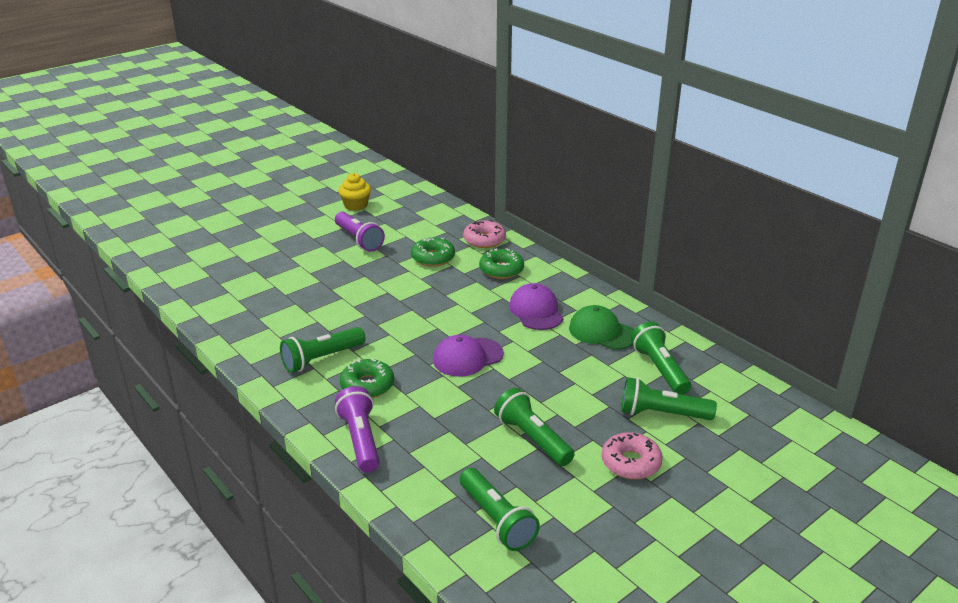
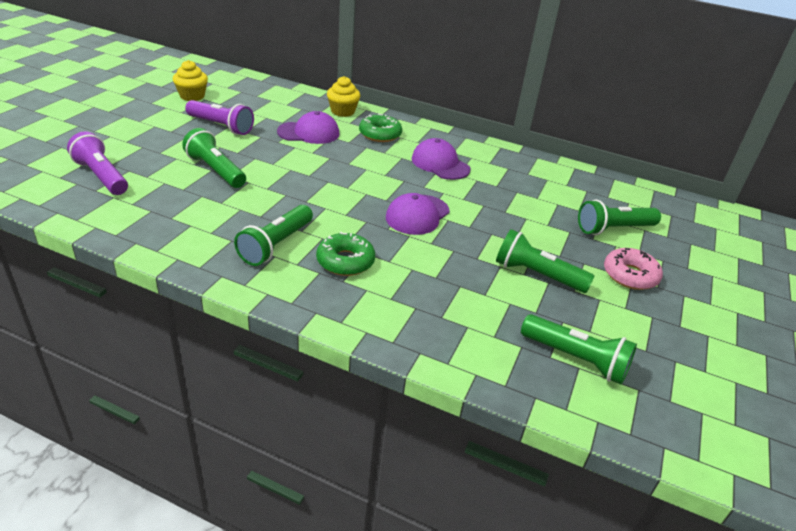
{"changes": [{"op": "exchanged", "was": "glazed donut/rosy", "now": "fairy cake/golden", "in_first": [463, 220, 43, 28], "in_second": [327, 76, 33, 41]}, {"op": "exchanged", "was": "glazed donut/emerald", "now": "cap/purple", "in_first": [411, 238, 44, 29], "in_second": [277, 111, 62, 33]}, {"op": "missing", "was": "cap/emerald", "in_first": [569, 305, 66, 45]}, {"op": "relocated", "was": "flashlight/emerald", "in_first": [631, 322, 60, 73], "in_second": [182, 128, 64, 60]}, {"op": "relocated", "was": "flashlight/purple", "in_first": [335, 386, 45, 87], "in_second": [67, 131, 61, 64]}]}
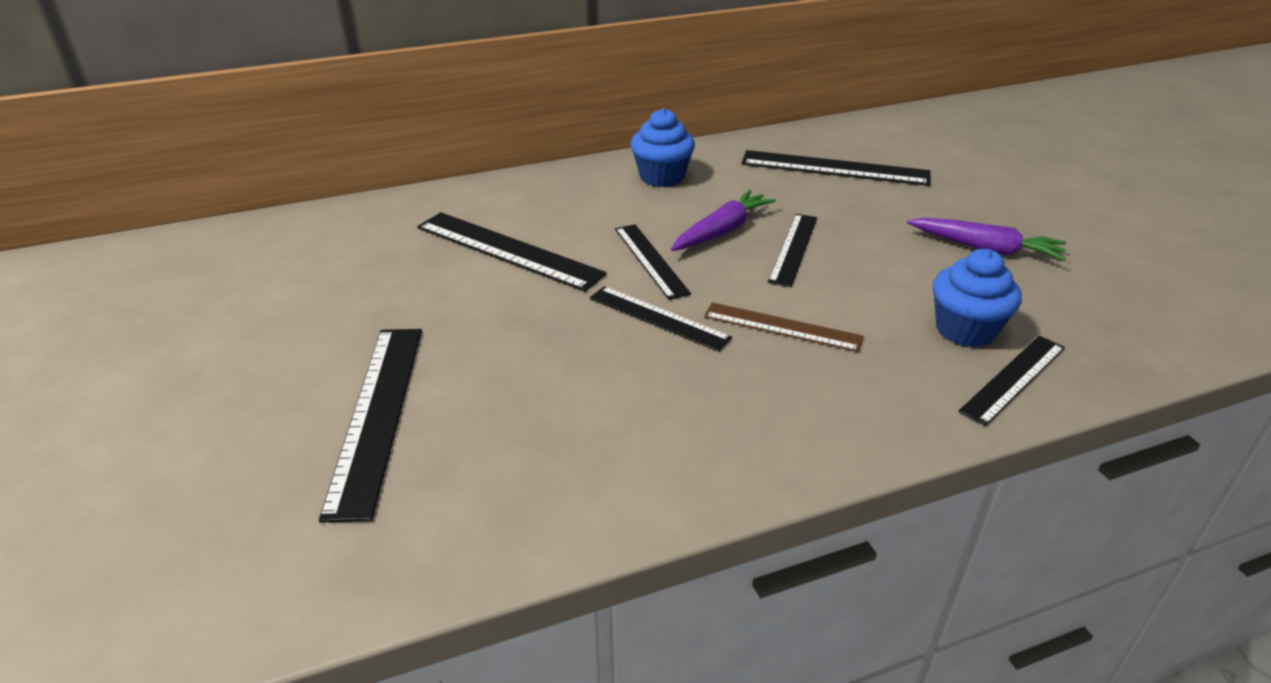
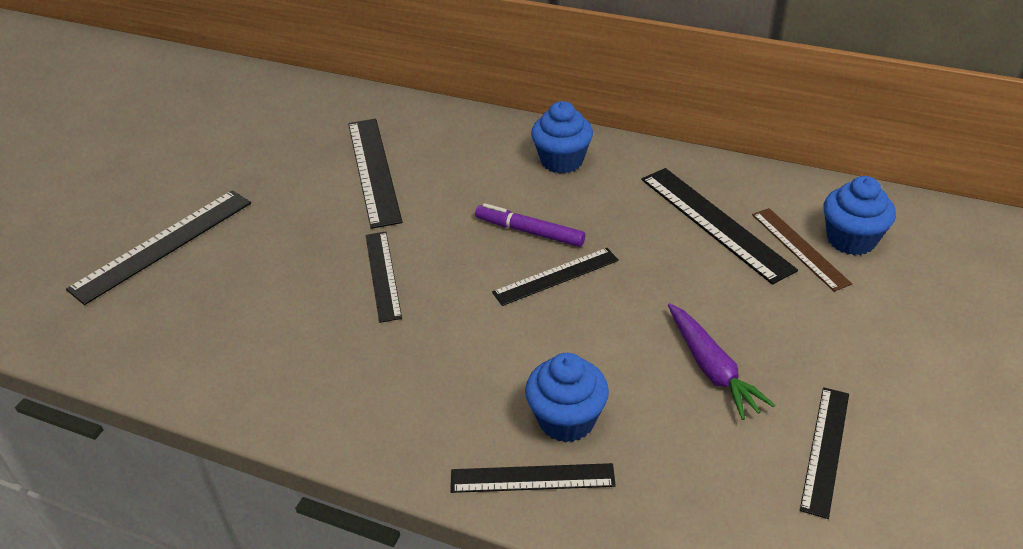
{"changes": [{"op": "exchanged", "was": "root vegetable/purple", "now": "marker pen/purple", "in_first": [671, 190, 105, 61], "in_second": [475, 203, 110, 44]}, {"op": "relocated", "was": "straightedge/ebony", "in_first": [615, 224, 76, 76], "in_second": [800, 387, 49, 132]}, {"op": "relocated", "was": "straightedge/brown", "in_first": [704, 302, 160, 50], "in_second": [752, 208, 100, 84]}, {"op": "appeared", "now": "fairy cake/blue", "in_second": [824, 176, 72, 79]}]}
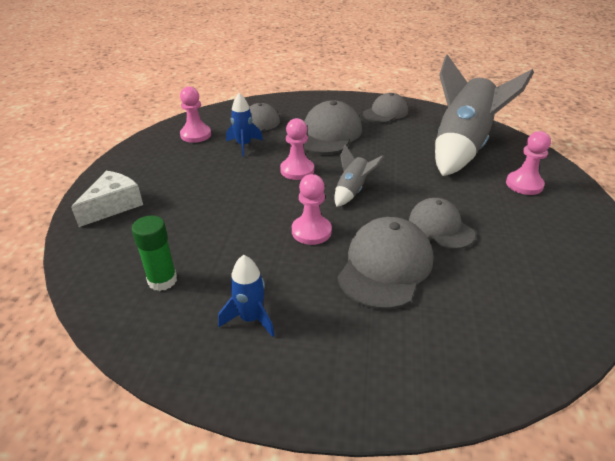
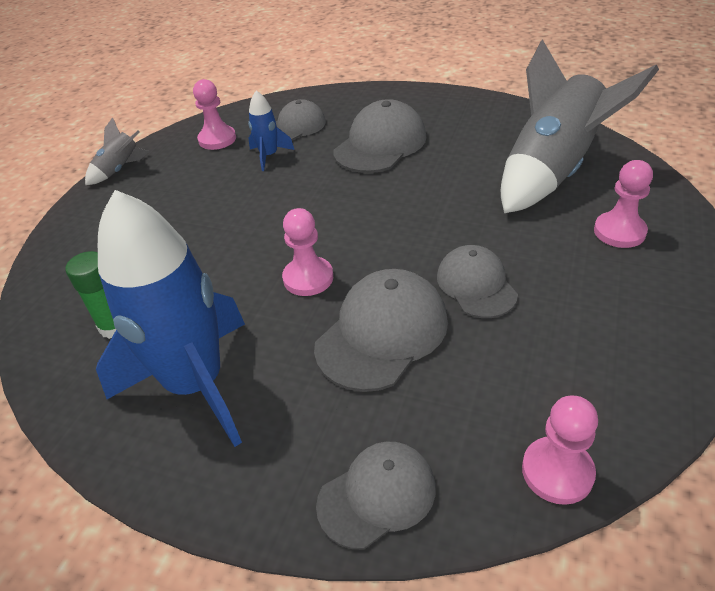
{"changes": [{"op": "relocated", "was": "cap/ash-grey", "in_first": [363, 93, 45, 30], "in_second": [316, 442, 120, 107]}, {"op": "relocated", "was": "pawn/rosy", "in_first": [280, 118, 34, 62], "in_second": [522, 396, 76, 109]}, {"op": "relocated", "was": "spaceship/ash-grey", "in_first": [334, 145, 50, 62], "in_second": [85, 117, 65, 68]}, {"op": "missing", "was": "cheese/white", "in_first": [71, 171, 72, 56]}, {"op": "size", "was": "spaceship/blue", "in_first": [218, 255, 57, 82], "in_second": [96, 190, 149, 257], "ratio": 2.26}]}
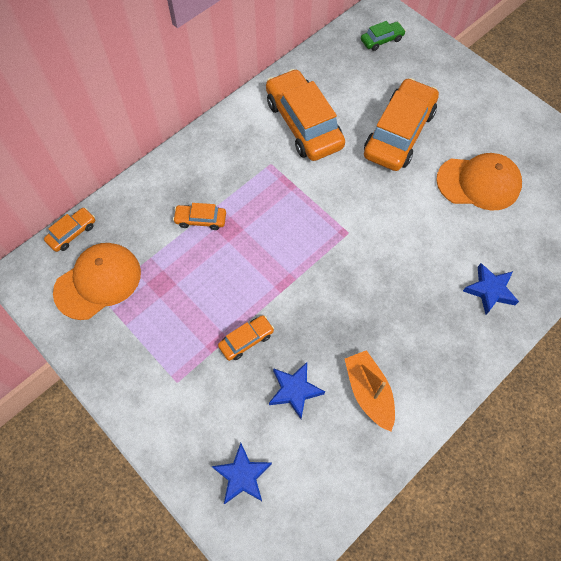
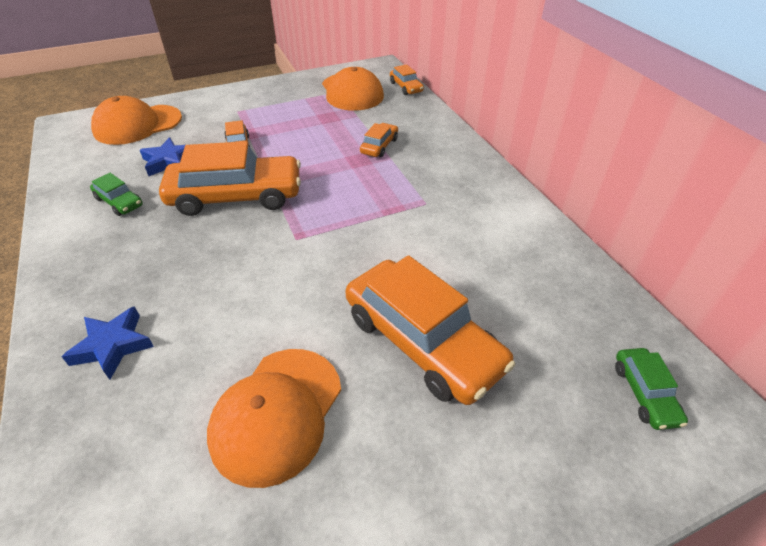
{"changes": [{"op": "relocated", "was": "automobile/orange-coloured", "in_first": [266, 69, 79, 92], "in_second": [159, 141, 142, 75]}, {"op": "exchanged", "was": "toy boat/orange-coloured", "now": "automobile/emerald", "in_first": [345, 350, 50, 82], "in_second": [90, 173, 53, 43]}, {"op": "exchanged", "was": "five-pointed star/blue", "now": "cap/orange-coloured", "in_first": [211, 443, 61, 61], "in_second": [91, 96, 91, 49]}]}
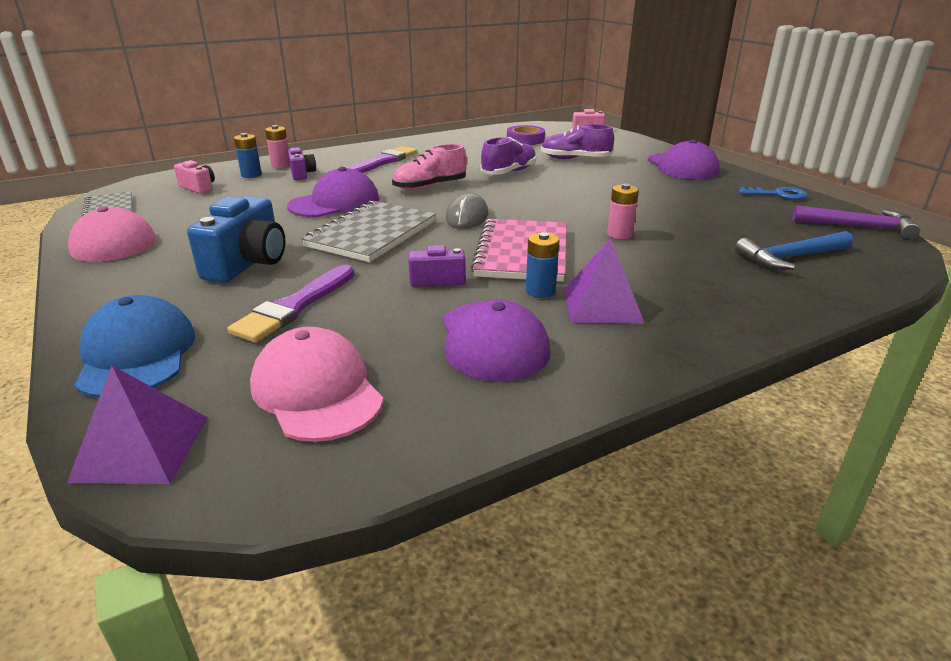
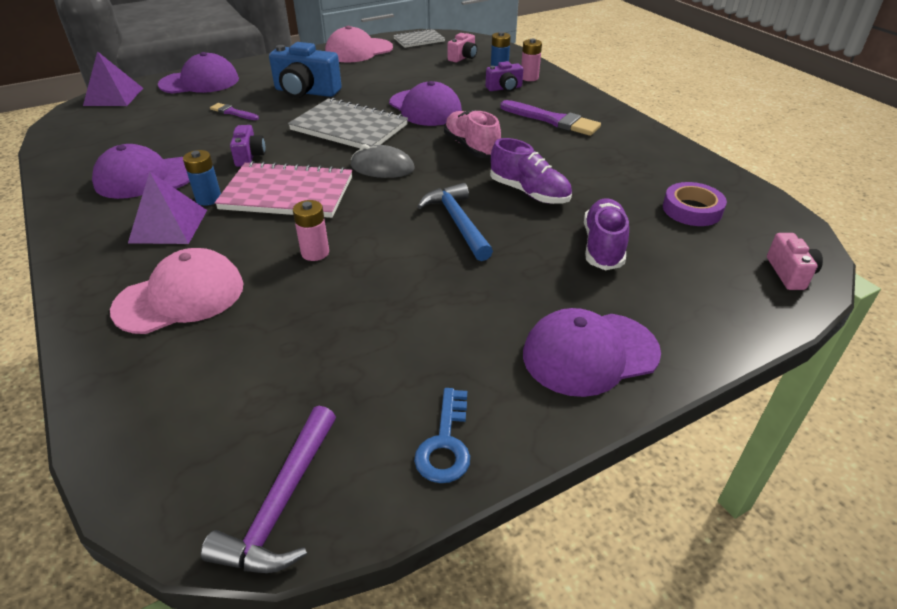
{"changes": [{"op": "relocated", "was": "hammer/blue", "in_first": [735, 231, 118, 39], "in_second": [417, 183, 76, 78]}, {"op": "size", "was": "paint brush/purple", "in_first": [227, 265, 128, 78], "in_second": [210, 103, 49, 17], "ratio": 0.55}, {"op": "colour", "was": "cap/blue", "now": "cap/purple", "in_first": [74, 295, 121, 103], "in_second": [158, 52, 81, 42]}, {"op": "relocated", "was": "cap/rosy", "in_first": [250, 327, 133, 115], "in_second": [110, 248, 133, 86]}]}
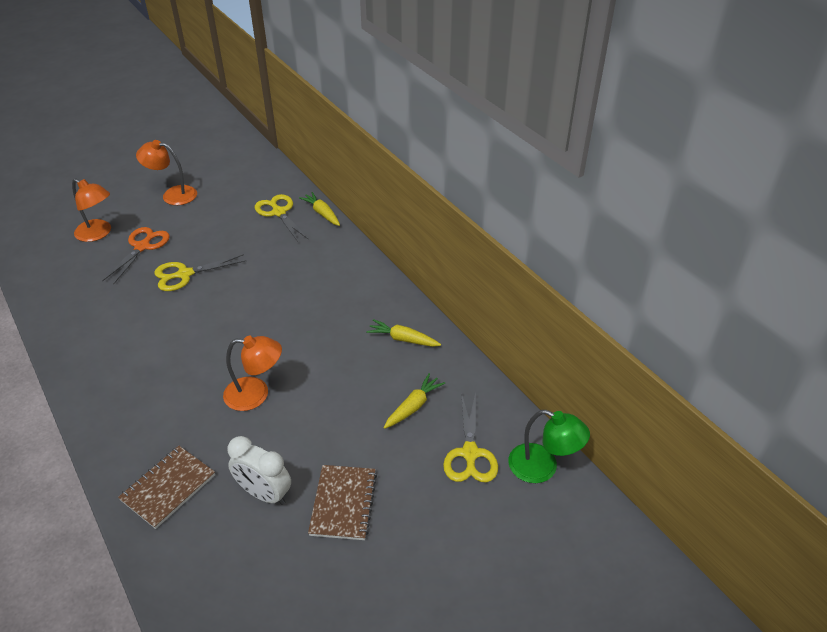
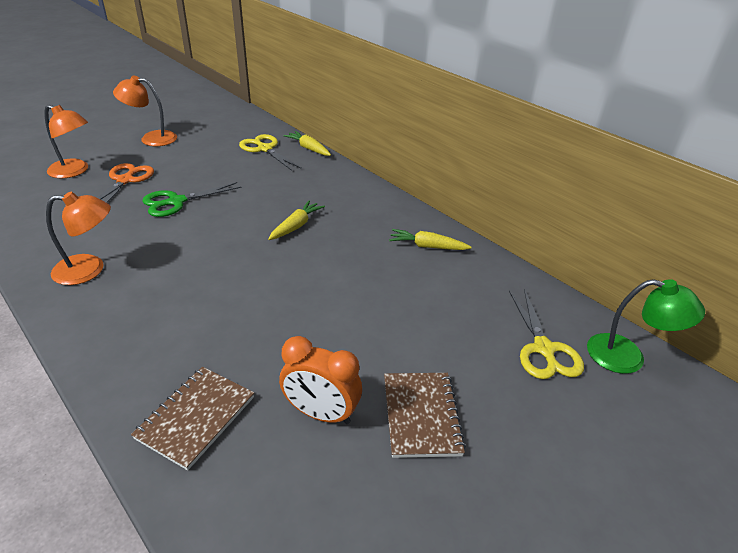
{"changes": [{"op": "colour", "was": "scissors/golden", "now": "scissors/emerald", "in_first": [154, 254, 92, 37], "in_second": [142, 182, 100, 35]}, {"op": "relocated", "was": "reading lamp/orange-coloured", "in_first": [223, 336, 59, 75], "in_second": [46, 192, 65, 93]}, {"op": "relocated", "was": "root vegetable/golden", "in_first": [384, 373, 61, 56], "in_second": [268, 200, 57, 40]}, {"op": "colour", "was": "alarm clock/white", "now": "alarm clock/orange-coloured", "in_first": [228, 436, 63, 69], "in_second": [279, 336, 83, 88]}]}
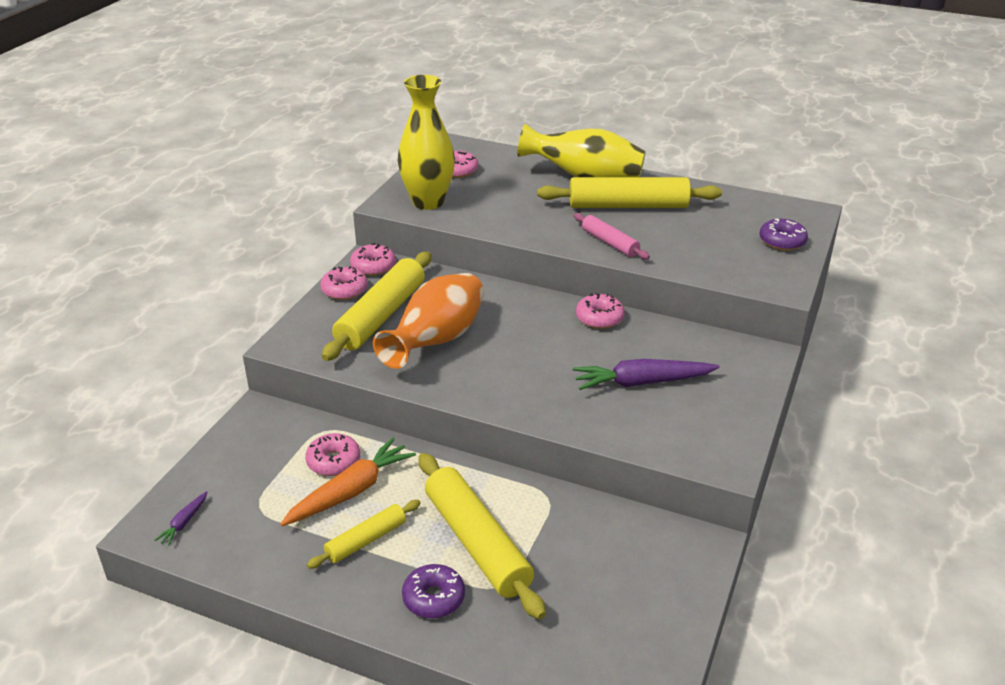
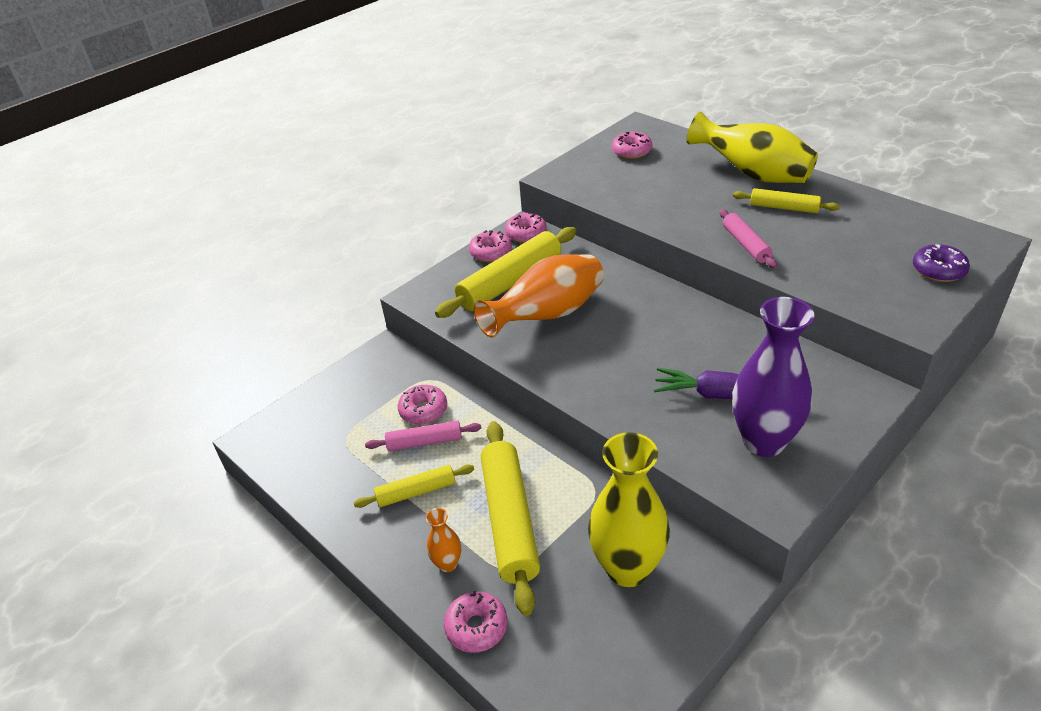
{"changes": [{"op": "relocated", "was": "vase/golden", "in_first": [398, 75, 57, 135], "in_second": [588, 432, 82, 155]}, {"op": "size", "was": "dough roller/golden", "in_first": [537, 177, 185, 31], "in_second": [733, 188, 107, 25], "ratio": 0.55}, {"op": "relocated", "was": "glazed donut/rosy", "in_first": [576, 293, 49, 36], "in_second": [444, 591, 64, 62]}, {"op": "exchanged", "was": "root vegetable/orange-coloured", "now": "dough roller/rosy", "in_first": [280, 438, 136, 88], "in_second": [365, 421, 116, 30]}, {"op": "missing", "was": "root vegetable/purple", "in_first": [154, 491, 53, 55]}, {"op": "exchanged", "was": "glazed donut/purple", "now": "vase/orange-coloured", "in_first": [402, 564, 63, 54], "in_second": [426, 508, 35, 64]}, {"op": "appeared", "now": "vase/purple", "in_second": [732, 297, 82, 160]}]}
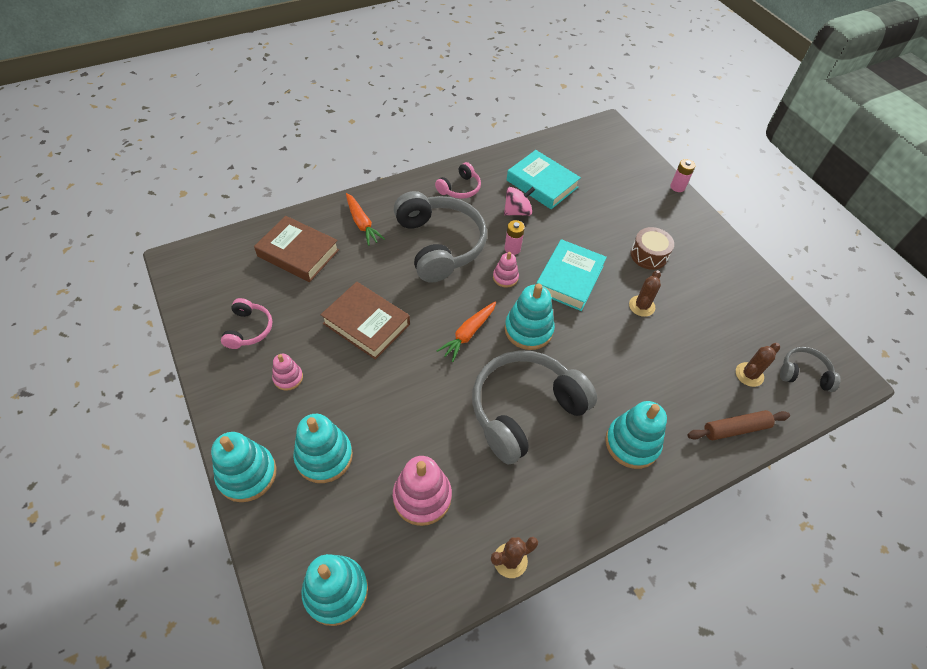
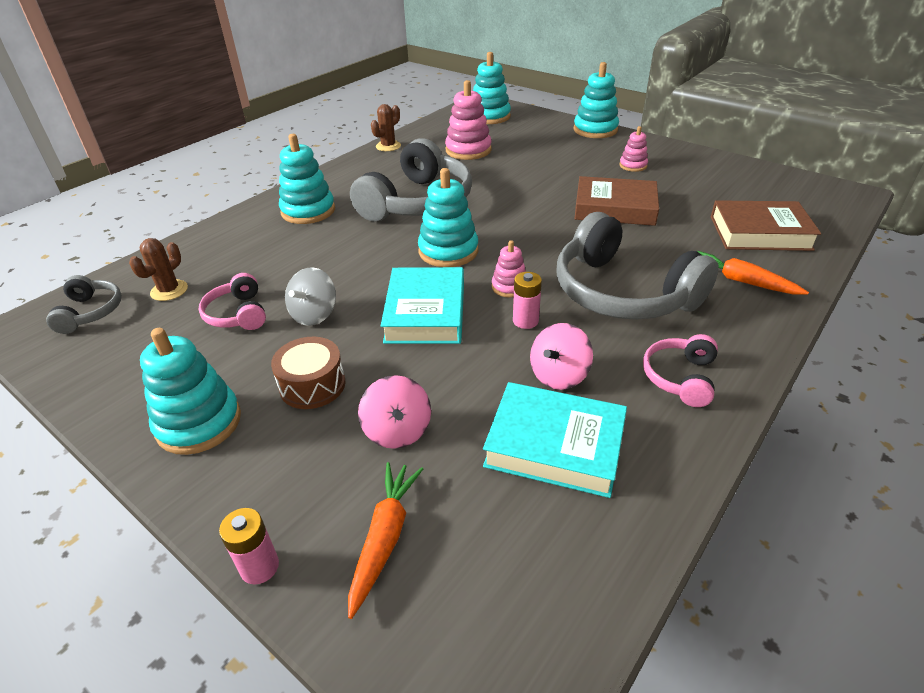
{"changes": [{"op": "exchanged", "was": "saguaro cactus/brown", "now": "whirligig/ash-grey", "in_first": [629, 270, 32, 47], "in_second": [285, 267, 51, 59]}, {"op": "relocated", "was": "headset/rosy", "in_first": [221, 298, 51, 51], "in_second": [199, 273, 67, 57]}, {"op": "relocated", "was": "root vegetable/orange-coloured", "in_first": [437, 302, 59, 60], "in_second": [348, 462, 75, 157]}, {"op": "spun", "was": "headset/ash-grey", "in_first": [780, 347, 61, 45], "in_second": [46, 275, 76, 59], "clockwise": -90}, {"op": "missing", "was": "dough roller/brown", "in_first": [687, 410, 103, 30]}, {"op": "relocated", "was": "ring stacker/aqua", "in_first": [293, 414, 60, 69], "in_second": [140, 328, 101, 127]}, {"op": "appeared", "now": "whirligig/rosy", "in_second": [358, 375, 73, 74]}]}
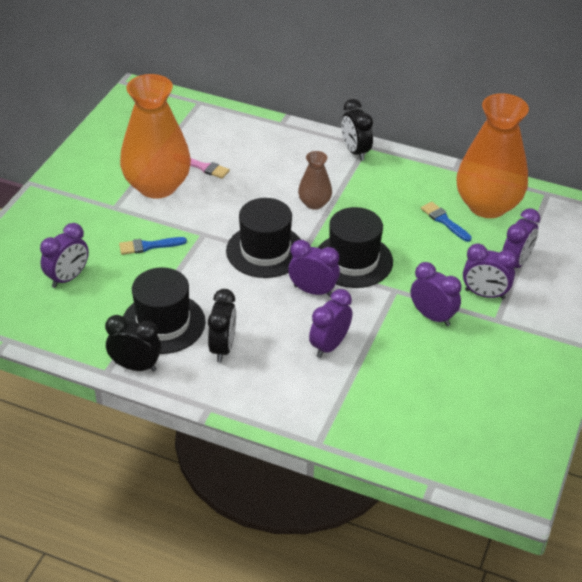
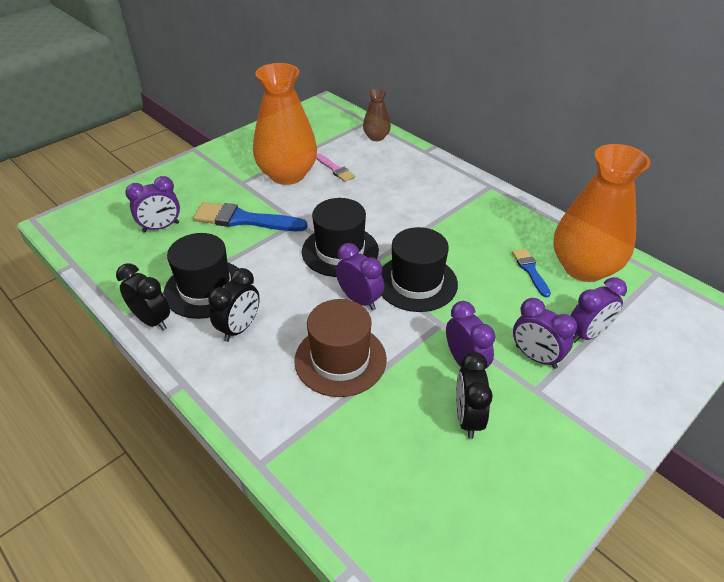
{"changes": [{"op": "relocated", "was": "alarm clock/ebony", "in_first": [341, 99, 32, 62], "in_second": [456, 352, 37, 87]}, {"op": "relocated", "was": "vase/brown", "in_first": [298, 151, 34, 59], "in_second": [363, 89, 28, 52]}, {"op": "size", "was": "paint brush/blue", "in_first": [119, 237, 68, 18], "in_second": [193, 202, 115, 29], "ratio": 1.83}, {"op": "exchanged", "was": "alarm clock/purple", "now": "top hat/brown", "in_first": [309, 289, 43, 69], "in_second": [294, 299, 93, 98]}]}
